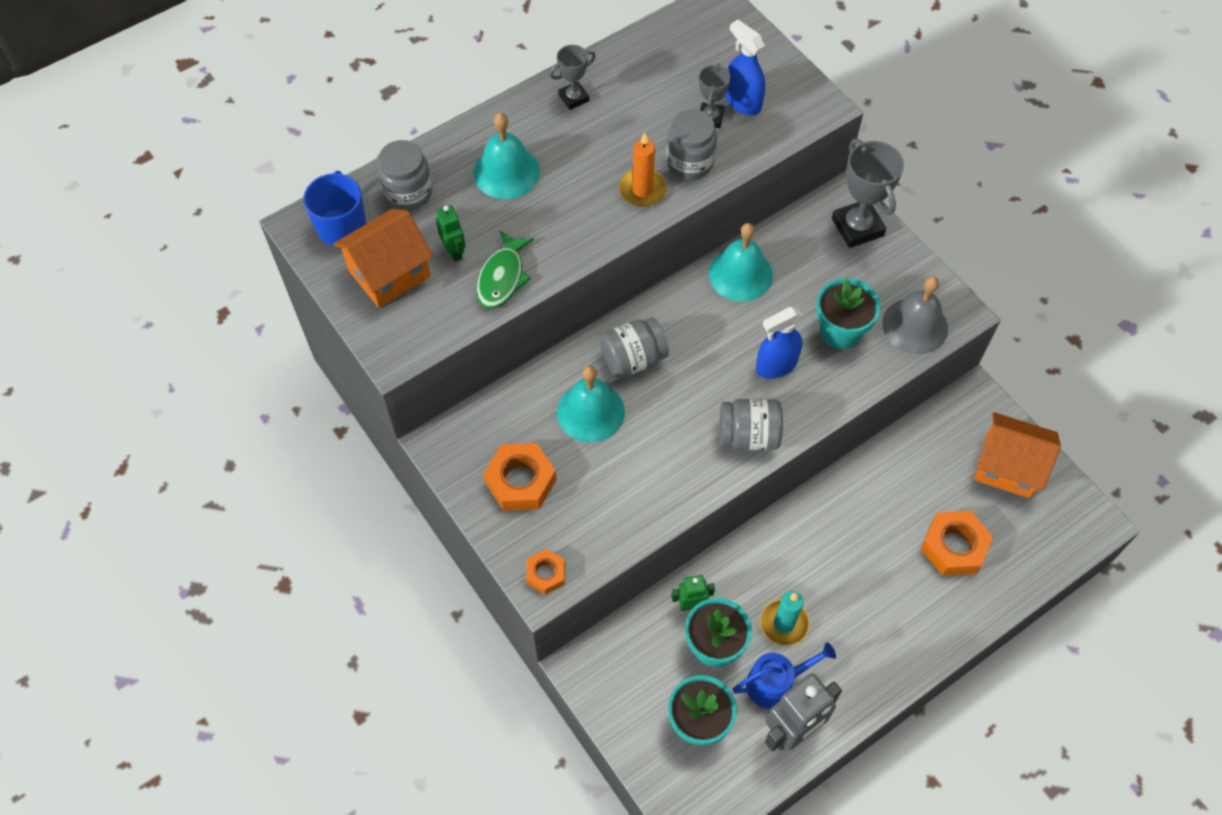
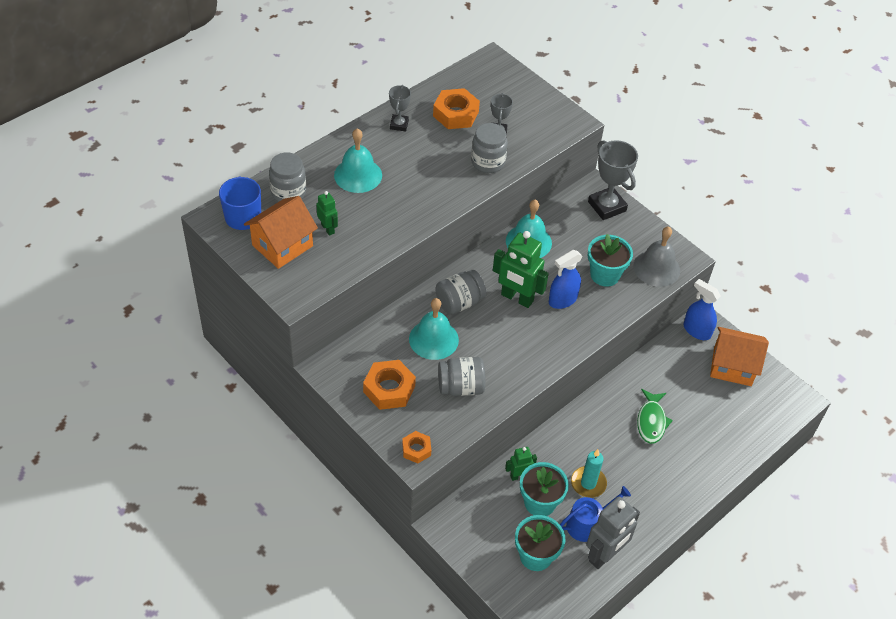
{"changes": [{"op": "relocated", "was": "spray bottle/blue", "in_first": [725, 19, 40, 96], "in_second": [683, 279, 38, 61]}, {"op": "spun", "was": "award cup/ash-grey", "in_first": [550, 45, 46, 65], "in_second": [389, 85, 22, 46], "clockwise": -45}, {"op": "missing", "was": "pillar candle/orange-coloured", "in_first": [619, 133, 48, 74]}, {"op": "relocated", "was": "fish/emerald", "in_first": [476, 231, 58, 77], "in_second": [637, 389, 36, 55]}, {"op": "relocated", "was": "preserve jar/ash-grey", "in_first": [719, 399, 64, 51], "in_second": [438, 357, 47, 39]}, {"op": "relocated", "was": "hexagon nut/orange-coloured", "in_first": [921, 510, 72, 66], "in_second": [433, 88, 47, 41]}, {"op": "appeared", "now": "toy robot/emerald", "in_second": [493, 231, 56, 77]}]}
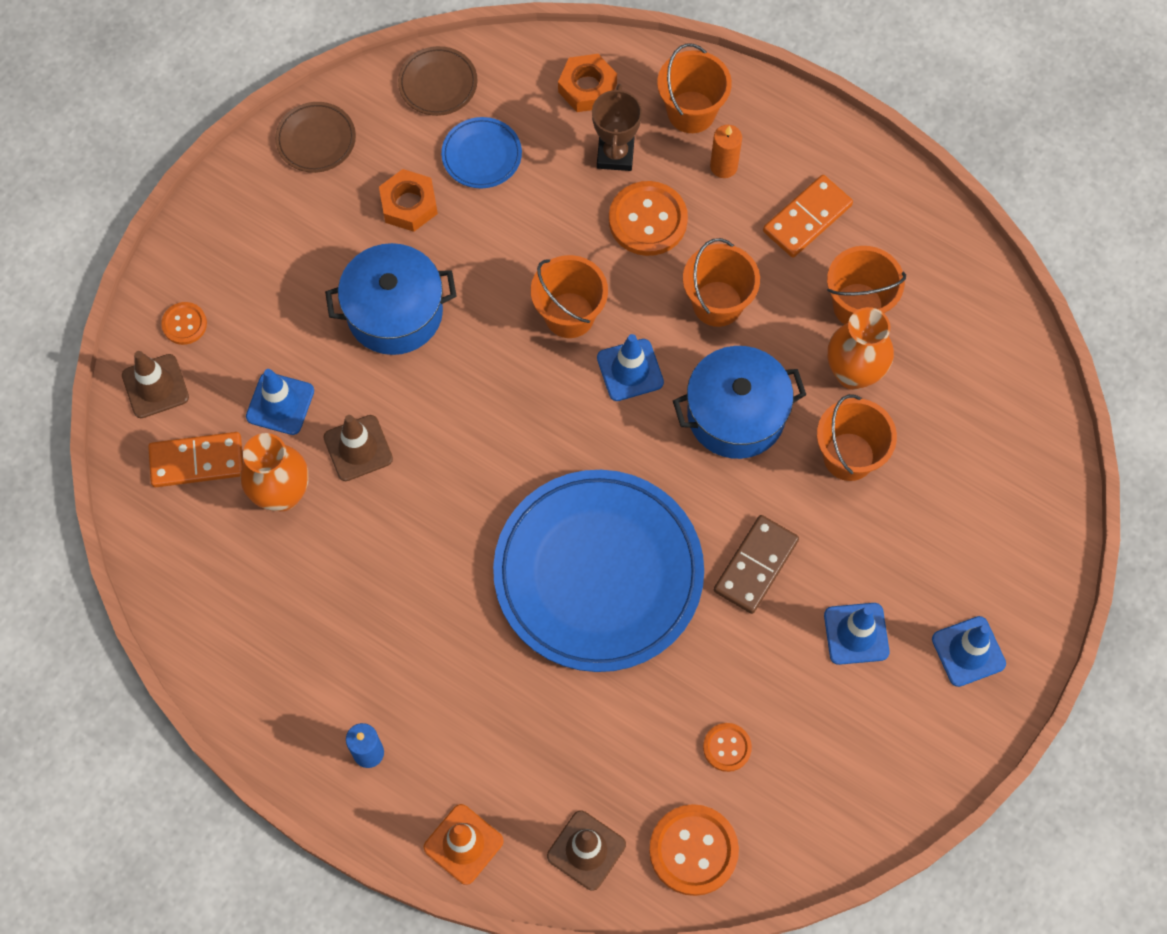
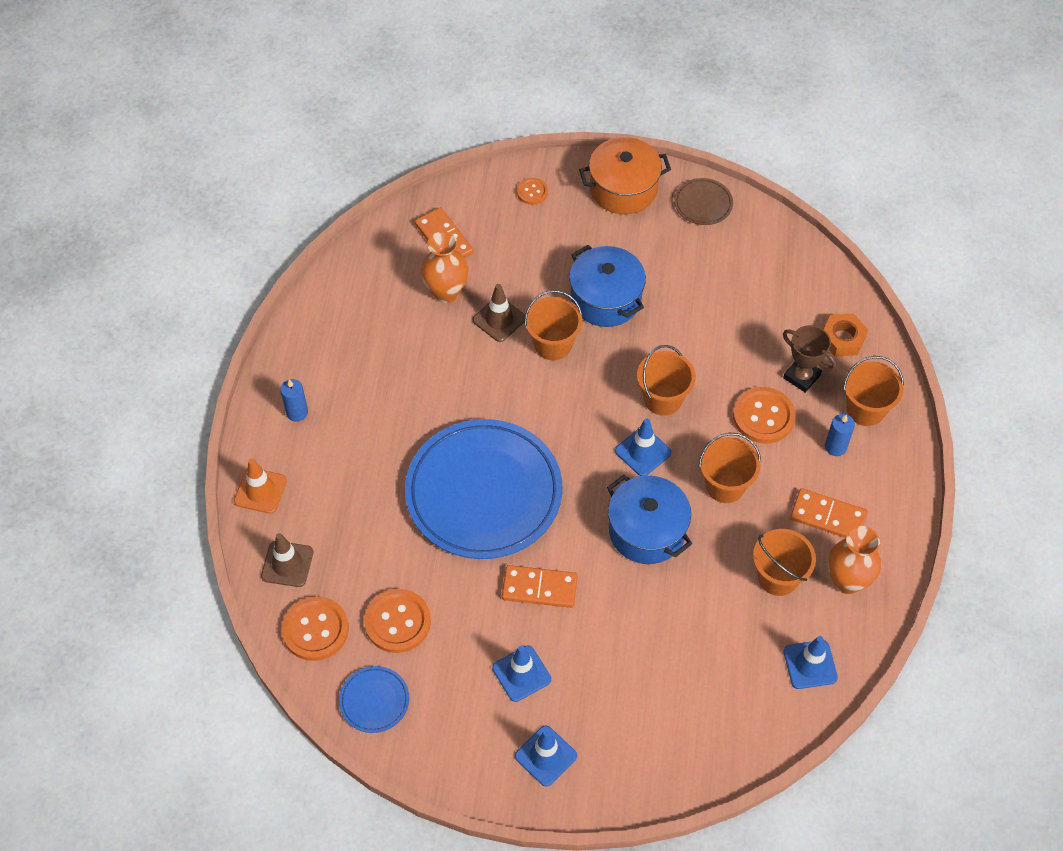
{"changes": [{"op": "missing", "was": "dinner plate/brown", "in_first": [398, 46, 79, 70]}, {"op": "spun", "was": "award cup/brown", "in_first": [592, 84, 50, 87], "in_second": [783, 325, 53, 68], "clockwise": 60}, {"op": "relocated", "was": "dinner plate/blue", "in_first": [441, 117, 81, 71], "in_second": [339, 666, 70, 67]}, {"op": "colour", "was": "pillar candle/orange-coloured", "now": "pillar candle/blue", "in_first": [710, 125, 32, 53], "in_second": [825, 414, 30, 42]}, {"op": "missing", "was": "hexagon nut/orange-coloured", "in_first": [379, 169, 59, 63]}, {"op": "relocated", "was": "vase/orange-coloured", "in_first": [828, 307, 66, 83], "in_second": [828, 526, 53, 68]}, {"op": "missing", "was": "road cone/brown", "in_first": [122, 351, 67, 67]}, {"op": "relocated", "was": "road cone/blue", "in_first": [246, 369, 68, 66], "in_second": [784, 636, 54, 53]}, {"op": "relocated", "was": "pail/orange-coloured", "in_first": [817, 394, 80, 87], "in_second": [524, 290, 58, 70]}, {"op": "colour", "was": "domino tile/brown", "now": "domino tile/orange-coloured", "in_first": [714, 515, 85, 99], "in_second": [502, 565, 76, 43]}, {"op": "size", "was": "shirt button/orange-coloured", "in_first": [703, 723, 49, 49], "in_second": [364, 589, 67, 64], "ratio": 1.81}, {"op": "appeared", "now": "stockpot/orange-coloured", "in_second": [579, 137, 92, 77]}]}
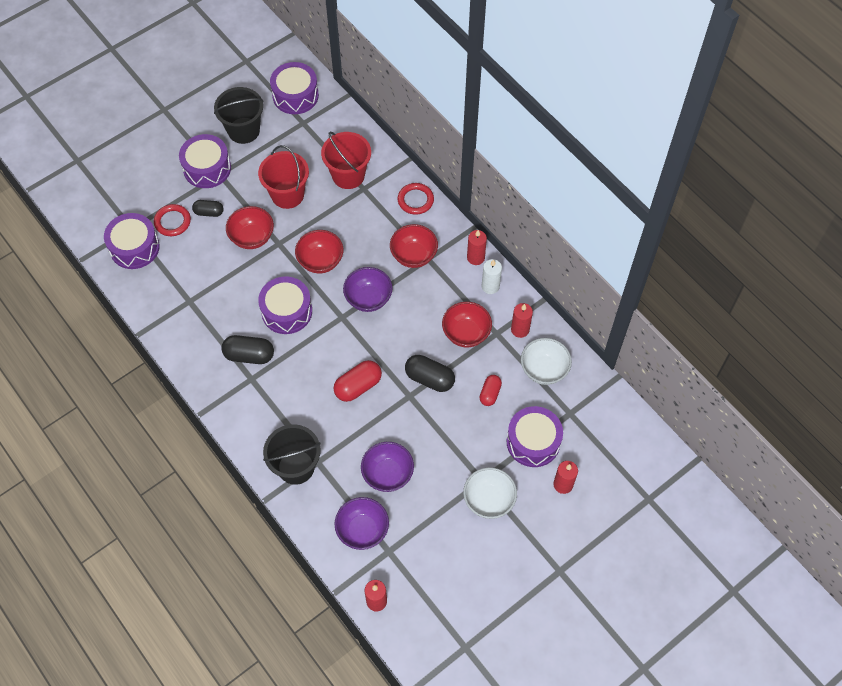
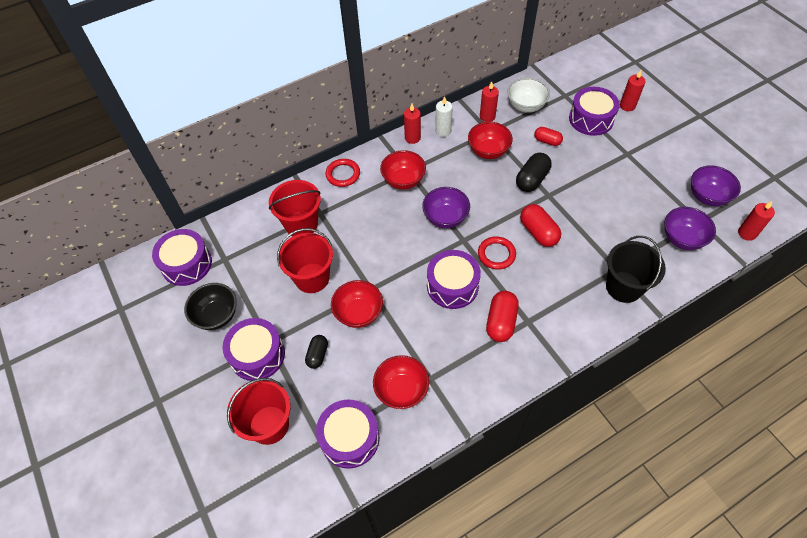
{"changes": [{"op": "exchanged", "was": "pail/ebony", "now": "serving bowl/ebony", "in_first": [214, 87, 50, 57], "in_second": [184, 283, 53, 47]}, {"op": "relocated", "was": "ring/crimson", "in_first": [154, 204, 37, 32], "in_second": [478, 236, 38, 34]}, {"op": "relocated", "was": "serving bowl/crimson", "in_first": [295, 230, 48, 43], "in_second": [373, 355, 56, 54]}, {"op": "colour", "was": "pill/ebony", "now": "pill/crimson", "in_first": [221, 335, 53, 29], "in_second": [486, 291, 33, 51]}, {"op": "relocated", "was": "serving bowl/purple", "in_first": [361, 442, 53, 50], "in_second": [691, 165, 50, 41]}, {"op": "missing", "was": "serving bowl/white", "in_first": [463, 467, 54, 52]}, {"op": "appeared", "now": "pail/crimson", "in_second": [227, 378, 64, 67]}]}
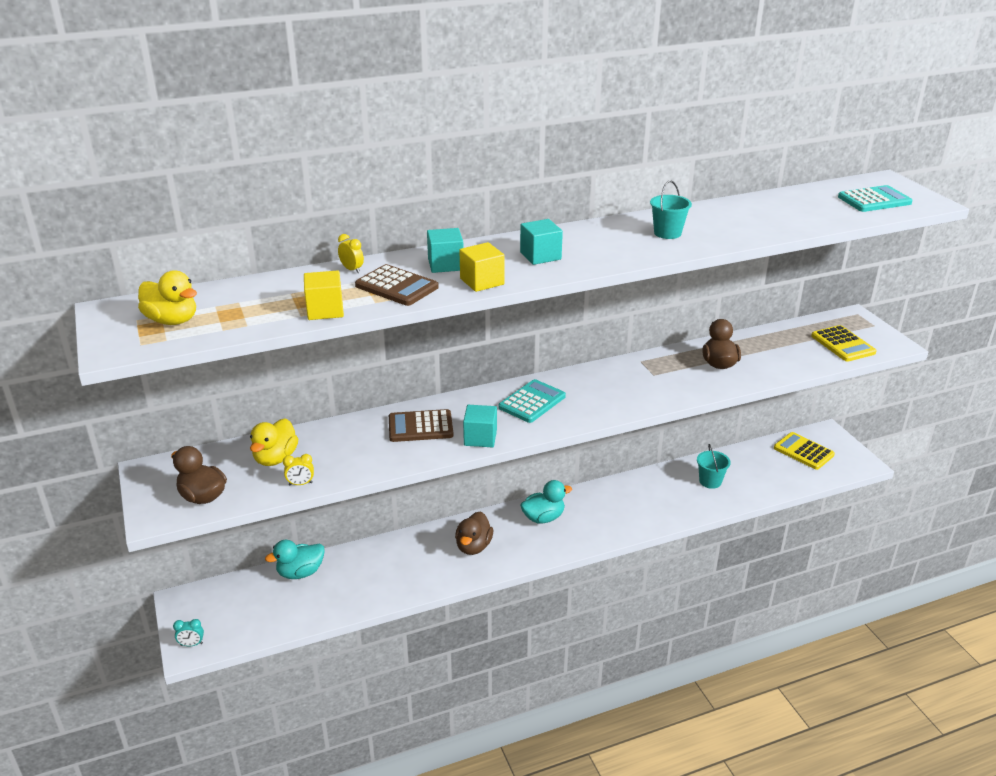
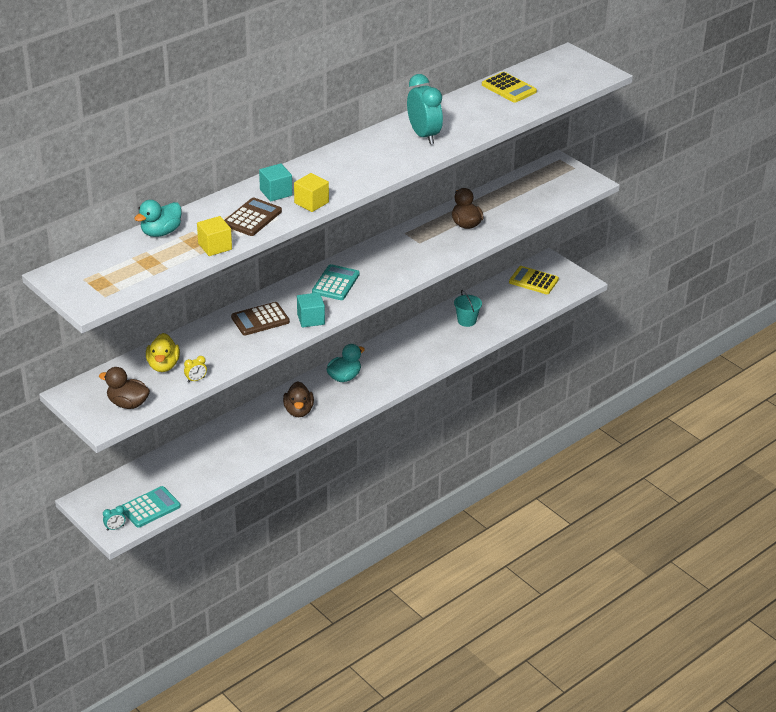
{"changes": [{"op": "exchanged", "was": "pail/aqua", "now": "alarm clock/aqua", "in_first": [650, 180, 42, 59], "in_second": [407, 74, 36, 70]}, {"op": "relocated", "was": "calculator/aqua", "in_first": [838, 185, 74, 27], "in_second": [121, 486, 60, 42]}, {"op": "missing", "was": "block/aqua", "in_first": [520, 219, 43, 46]}, {"op": "missing", "was": "alarm clock/golden", "in_first": [338, 234, 26, 39]}, {"op": "spun", "was": "calculator/brown", "in_first": [355, 264, 84, 42], "in_second": [224, 198, 58, 38], "clockwise": -75}, {"op": "missing", "was": "duck/golden", "in_first": [138, 271, 59, 54]}, {"op": "relocated", "was": "calculator/golden", "in_first": [811, 325, 66, 37], "in_second": [482, 72, 55, 31]}, {"op": "relocated", "was": "duck/aqua", "in_first": [265, 540, 60, 39], "in_second": [134, 200, 48, 37]}]}
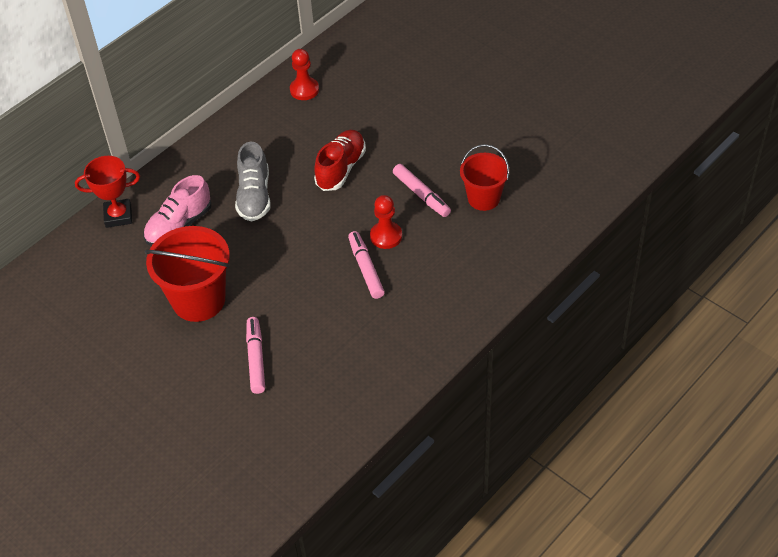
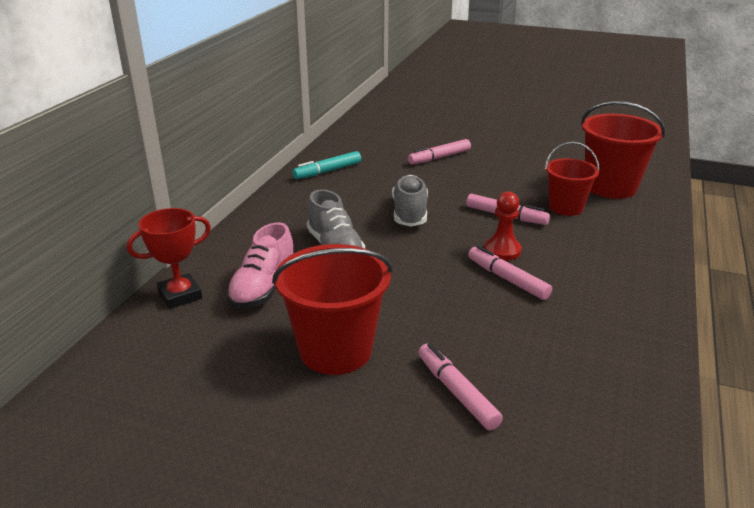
{"changes": [{"op": "exchanged", "was": "pawn/crimson", "now": "marker pen/aqua", "in_first": [290, 49, 29, 51], "in_second": [292, 151, 69, 28]}, {"op": "colour", "was": "shoe/crimson", "now": "shoe/ash-grey", "in_first": [314, 130, 52, 61], "in_second": [392, 175, 36, 52]}, {"op": "appeared", "now": "pail/crimson", "in_second": [581, 101, 84, 98]}, {"op": "appeared", "now": "marker pen/rosy", "in_second": [408, 139, 63, 25]}]}
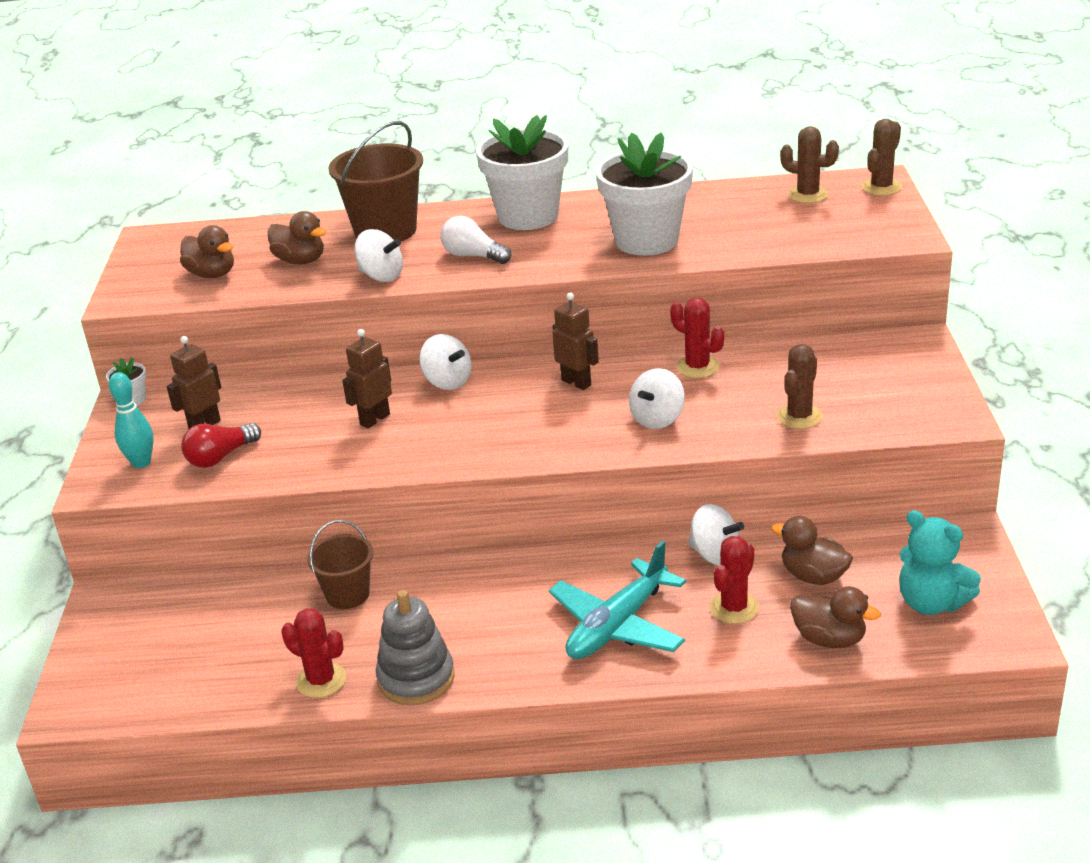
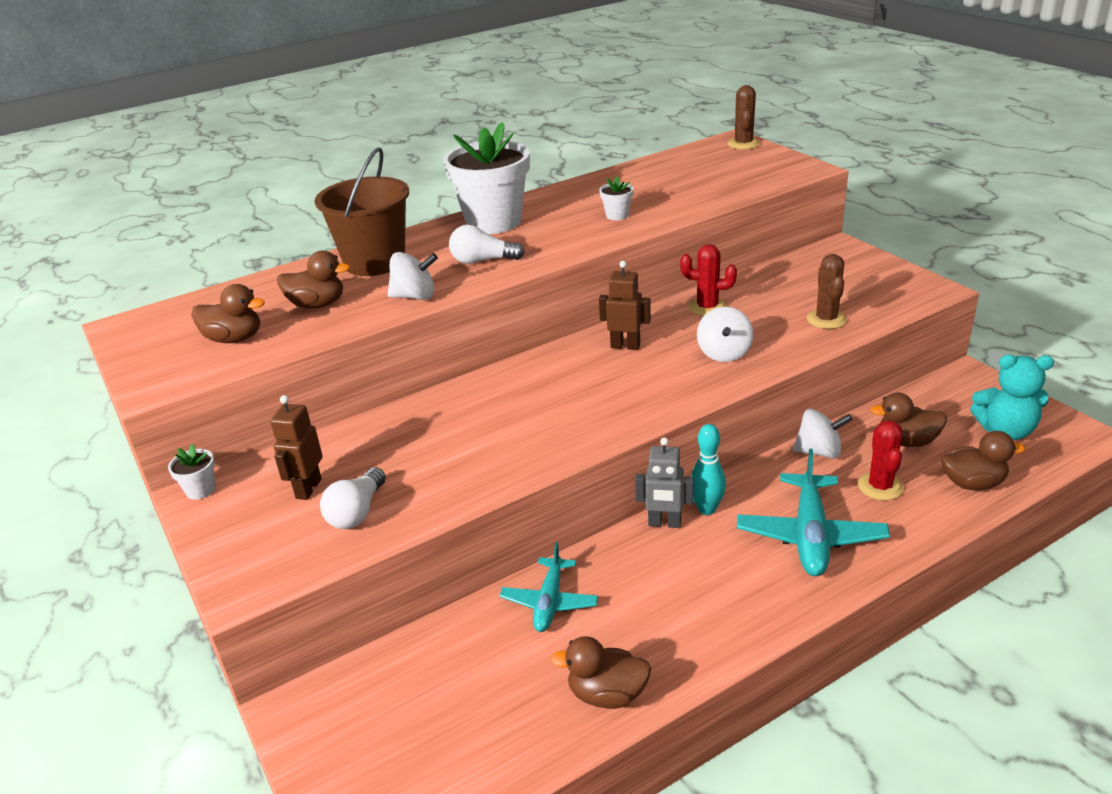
{"changes": [{"op": "missing", "was": "saguaro cactus/brown", "in_first": [780, 126, 59, 77]}, {"op": "size", "was": "potted plant/white", "in_first": [596, 132, 97, 124], "in_second": [599, 176, 35, 44], "ratio": 0.4}, {"op": "missing", "was": "toy robot/brown", "in_first": [342, 329, 50, 99]}, {"op": "missing", "was": "whirligig/white", "in_first": [419, 334, 52, 56]}, {"op": "relocated", "was": "tenpin/aqua", "in_first": [109, 372, 45, 96], "in_second": [691, 424, 35, 91]}, {"op": "colour", "was": "bulb/crimson", "now": "bulb/white", "in_first": [181, 423, 80, 45], "in_second": [320, 467, 66, 62]}, {"op": "exchanged", "was": "pail/brown", "now": "plane/aqua", "in_first": [307, 520, 66, 89], "in_second": [500, 542, 98, 90]}, {"op": "missing", "was": "ring stacker/ash-grey", "in_first": [376, 590, 79, 116]}, {"op": "exchanged", "was": "saguaro cactus/crimson", "now": "duck/brown", "in_first": [281, 608, 65, 90], "in_second": [551, 636, 101, 73]}, {"op": "appeared", "now": "toy robot/ash-grey", "in_second": [635, 437, 59, 91]}]}
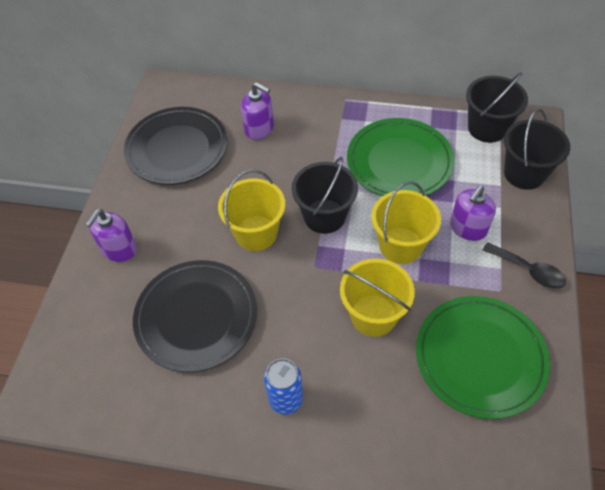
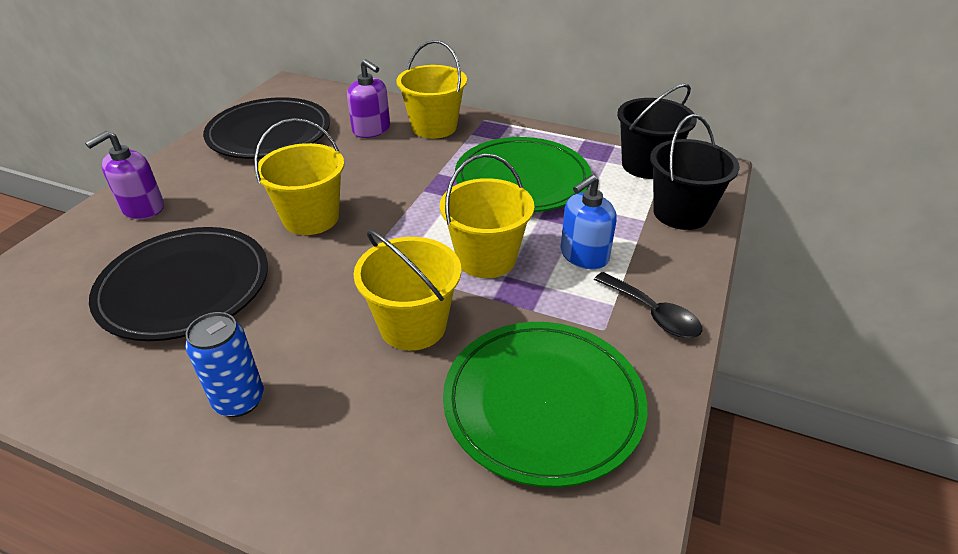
{"changes": [{"op": "missing", "was": "pail/ebony", "in_first": [292, 157, 66, 77]}, {"op": "colour", "was": "soap pump/purple", "now": "soap pump/blue", "in_first": [450, 186, 46, 55], "in_second": [561, 175, 56, 95]}, {"op": "appeared", "now": "pail/golden", "in_second": [396, 40, 71, 99]}]}
